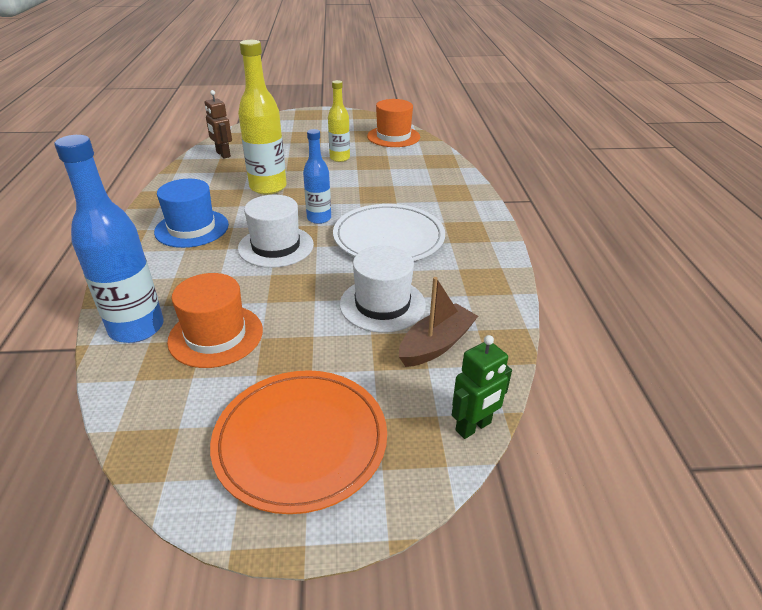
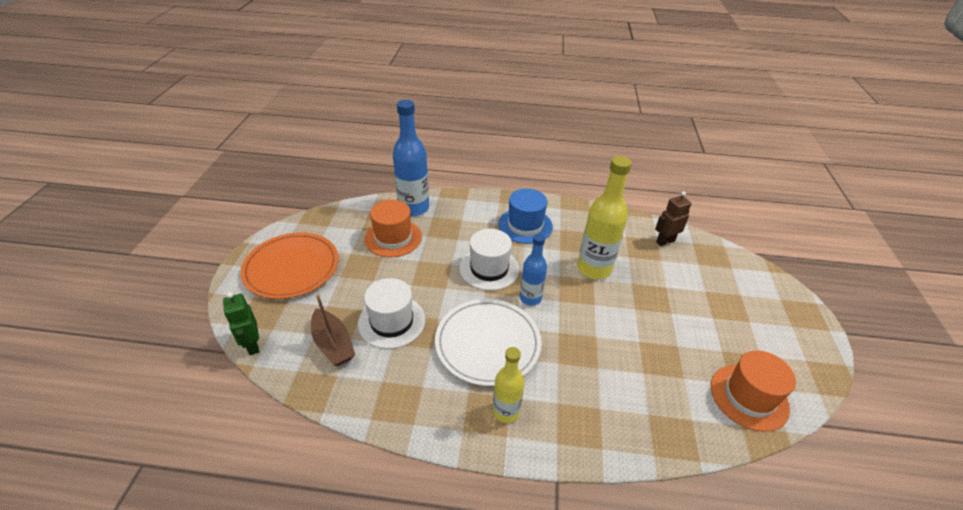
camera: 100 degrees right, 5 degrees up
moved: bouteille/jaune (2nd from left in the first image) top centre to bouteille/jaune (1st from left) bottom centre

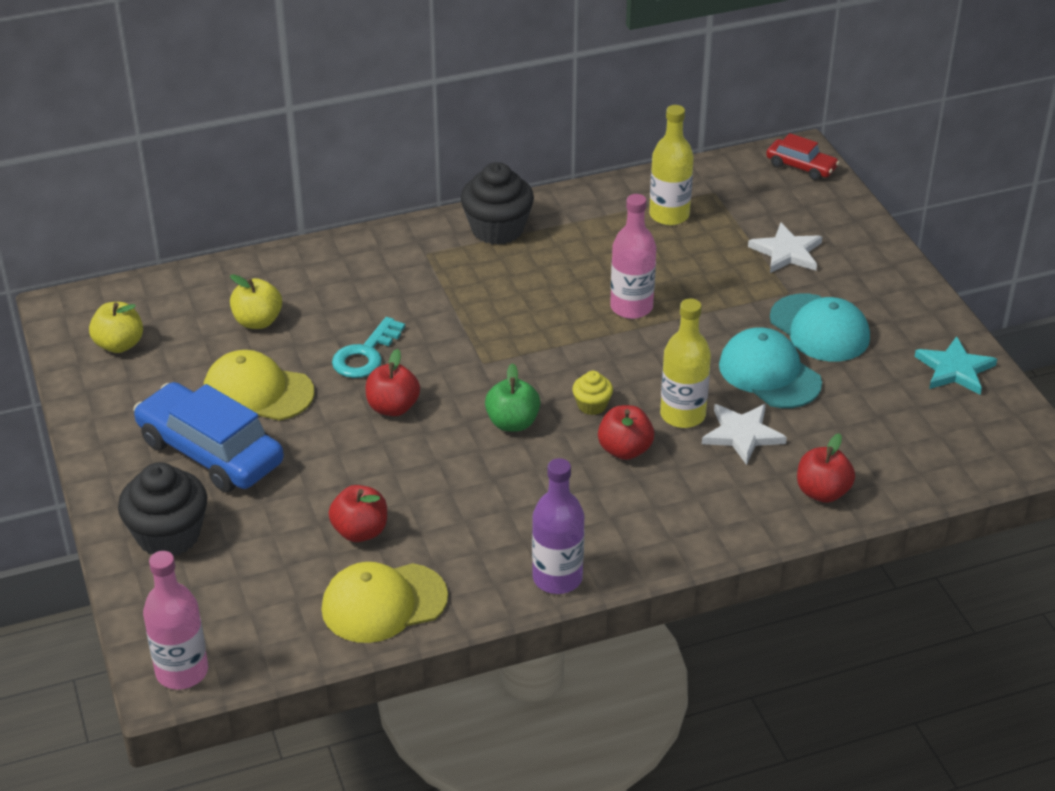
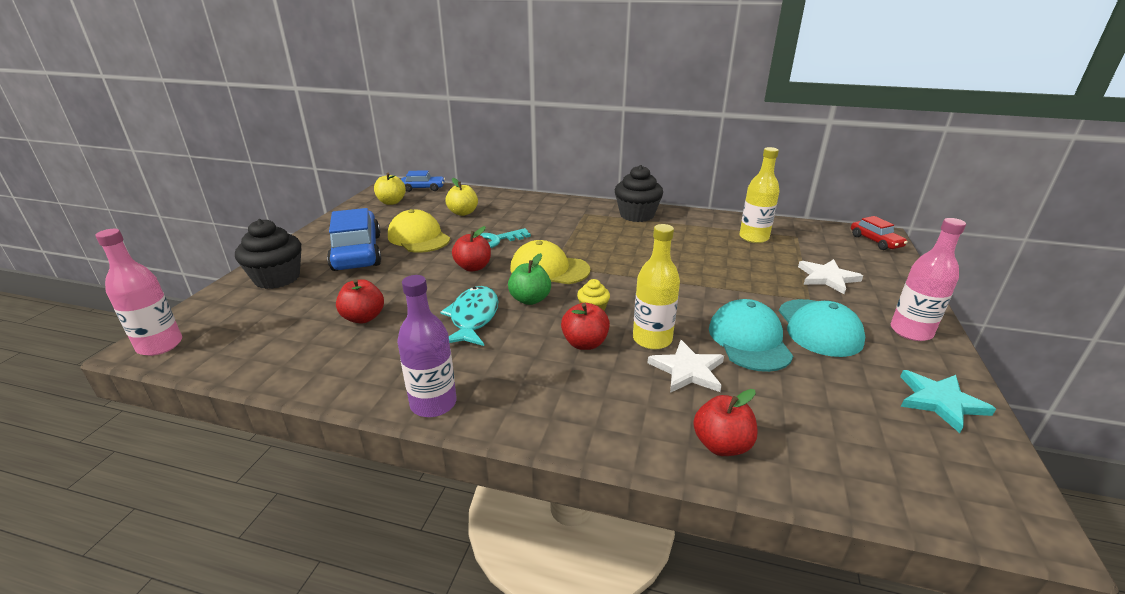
camera: 35 degrees right, 10 degrees down
added: voiture/bleu (2nd from left) top centre; poisson/turquoise centre
moved: casquette/jaune (2nd from left) bottom centre to centre; bouteille/rose (2nd from left) top centre to middle right

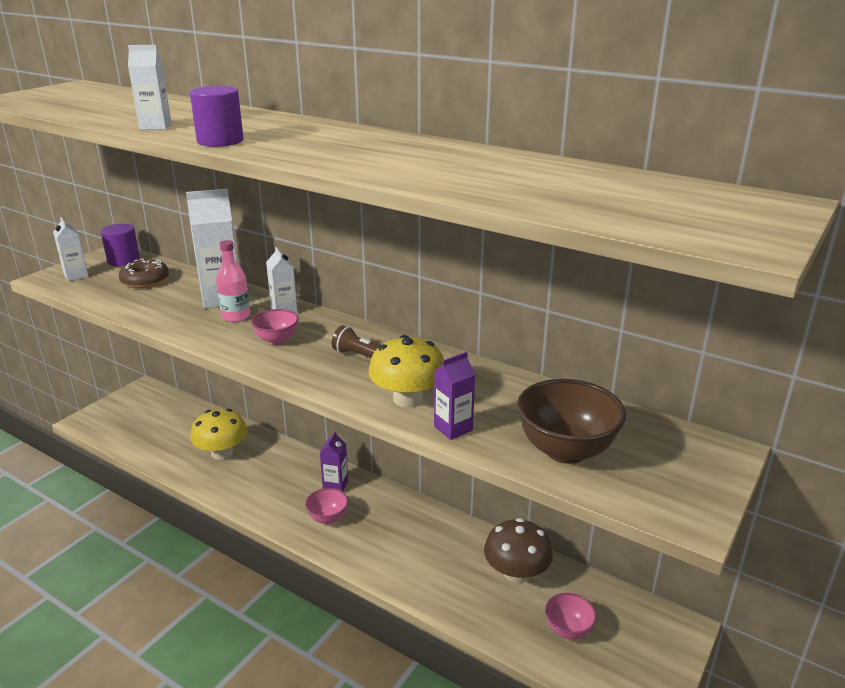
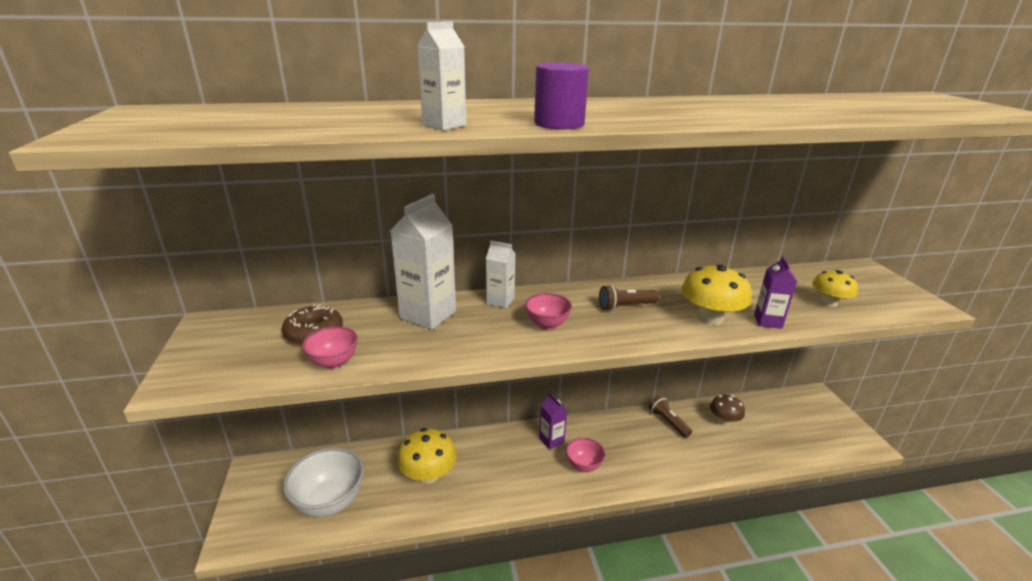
camera: 45 degrees left, 0 degrees up
removed: brique de lait/blanc (1st from left) middle left; cylindre/violet (1st from left) middle left; bouteille/rose middle left
added: bol/blanc bottom left; lampe de poche/marron (2nd from left) bottom centre
moved: bol/rose (3rd from left in the first image) bottom right to bol/rose (1st from left) middle left
replaced: bol/marron middle right to champignon/jaune (3rd from left) middle right
resized: champignon/marron bottom centre = bottom right x0.65

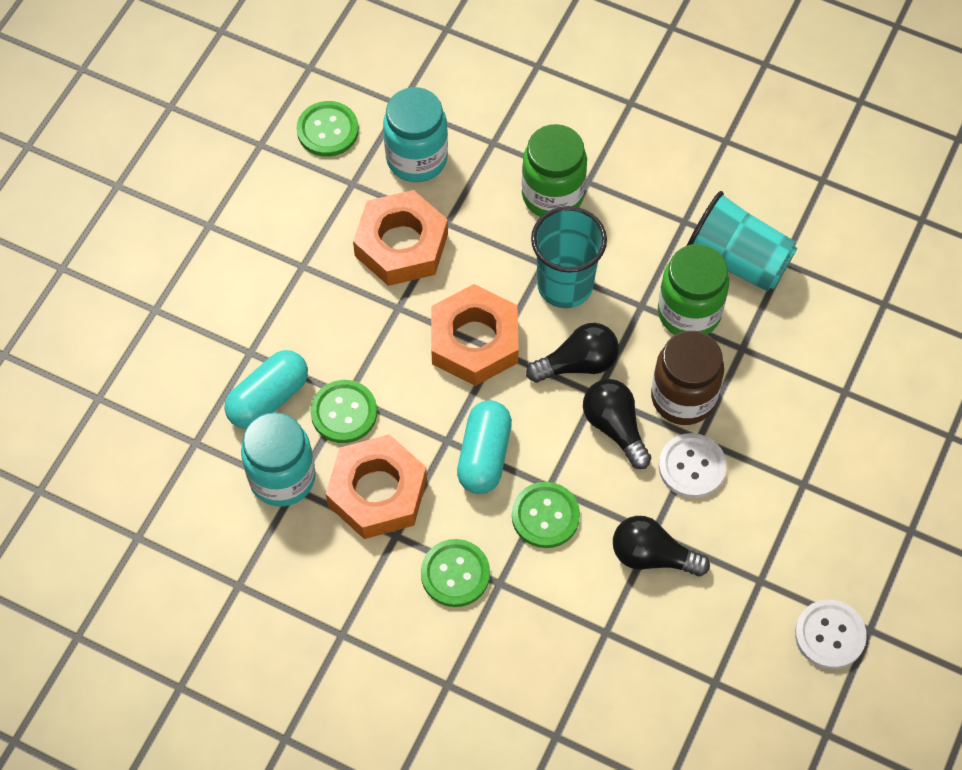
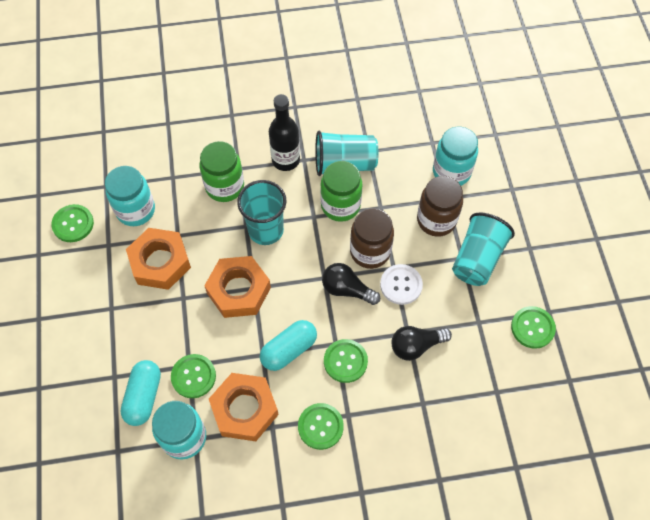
camera: 35 degrees left, 0 degrees up
removed: ampoule/noir (1st from left) centre
added: bouteille/noir top centre; bocal/marron (2nd from left) middle right; bocal/turquoise (3rd from left) top right; gobelet/turquoise (3rd from left) middle right
recoloured: bouton/blanc (2nd from left) bottom right to bouton/vert (5th from left) middle right
turned: gélule/turquoise (2nd from left) centre = centre 75 degrees clockwise

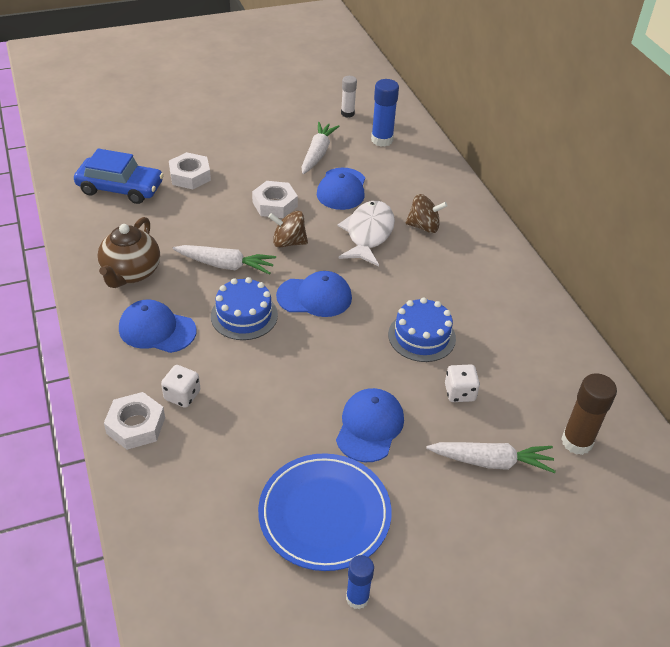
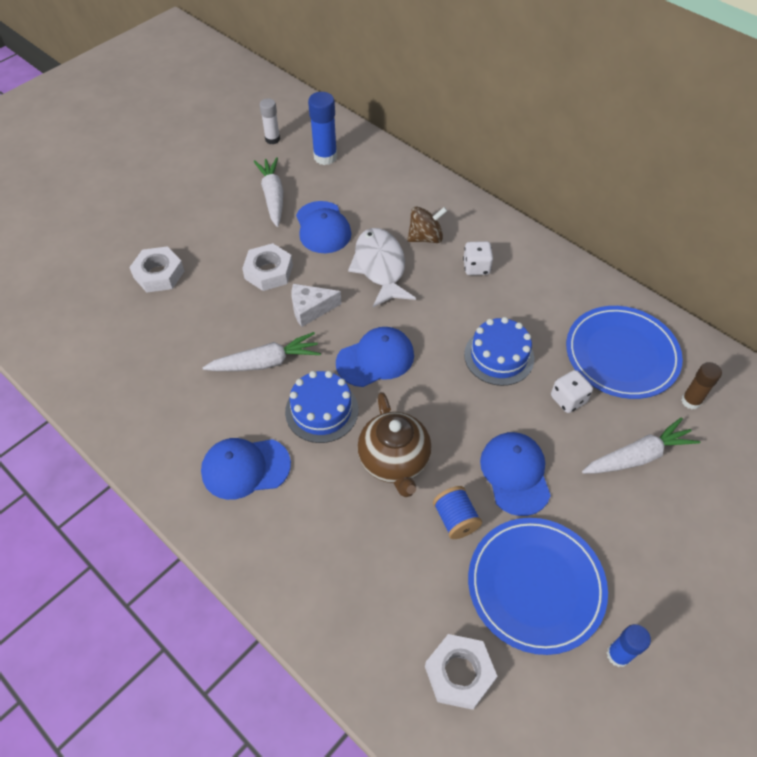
camera: 25 degrees left, 10 degrees up
removed: voiture/bleu top left
added: bobine/bleu bottom centre; assiette/bleu (2nd from left) middle right
moved: théière/marron middle left to centre; écrou/blanc (1st from left in the first image) middle left to écrou/blanc (3rd from left) bottom centre; dé/blanc (1st from left) middle left to centre
replaced: toupie/marron (1st from left) centre to fromage/blanc centre
resized: bâton de colle/marron middle right = middle right x0.64

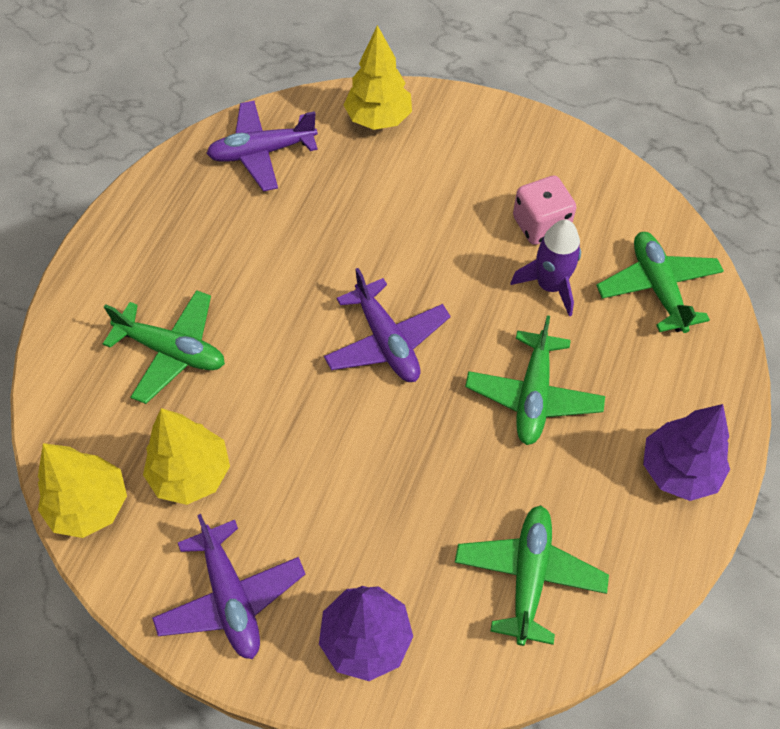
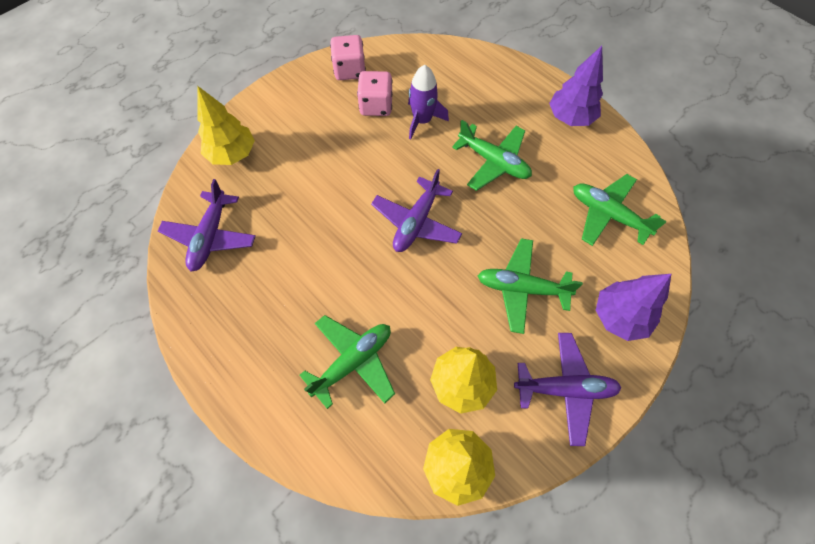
camera: 65 degrees left, 5 degrees up
added: dé/rose (1st from left) top centre
moved: avion/vert (4th from left in the first image) middle right to avion/vert (3rd from left) centre
turned: avion/violet (3rd from left in the first image) centre = centre 120 degrees clockwise

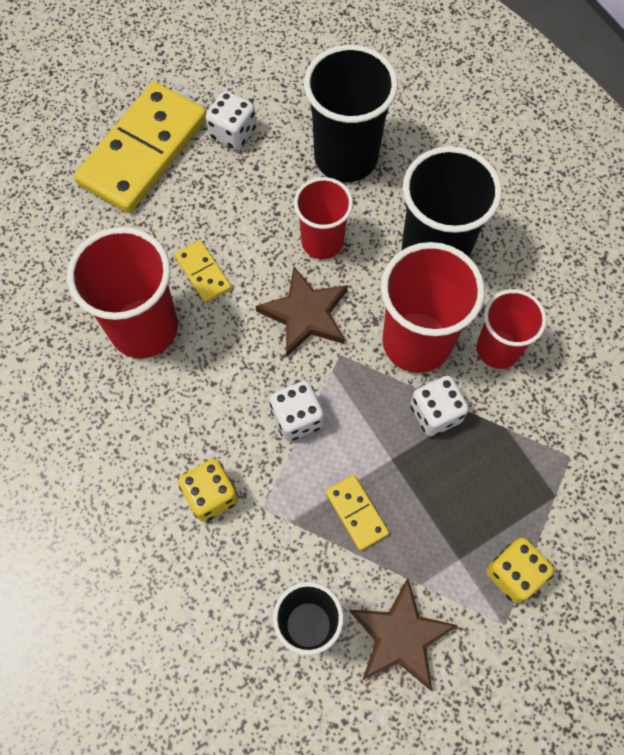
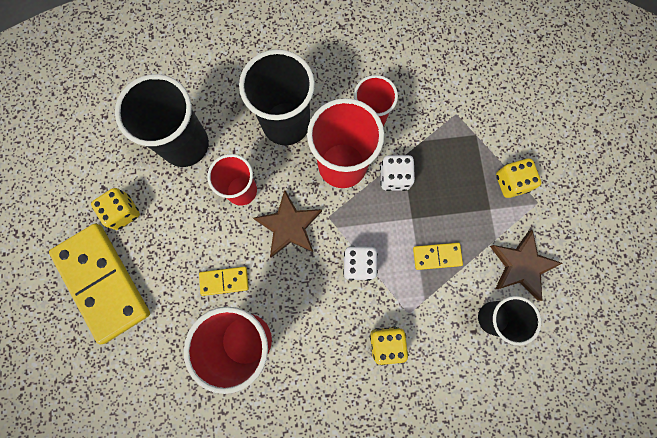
camera: 65 degrees left, 10 degrees up
recoloured: dé/blanc (1st from left) top centre to dé/jaune (1st from left) middle left

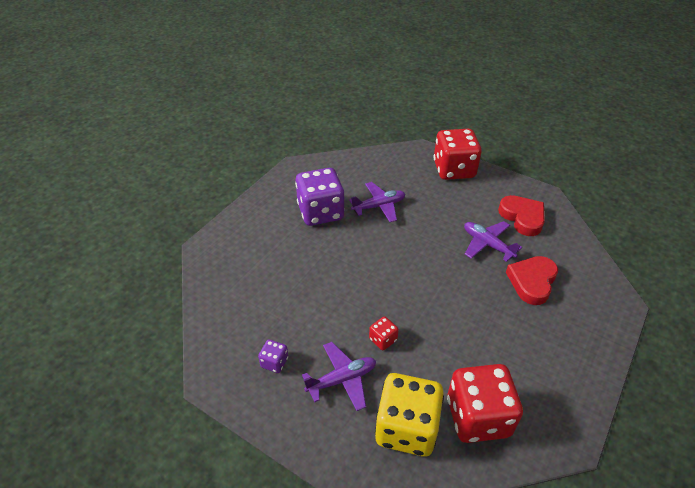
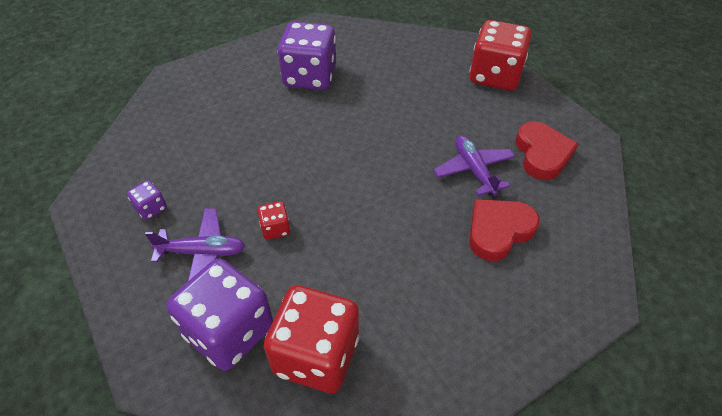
camera: 25 degrees right, 5 degrees up
removed: avion/violet (2nd from left) centre
recoloured: dé/jaune bottom centre to dé/violet (2nd from left) bottom left

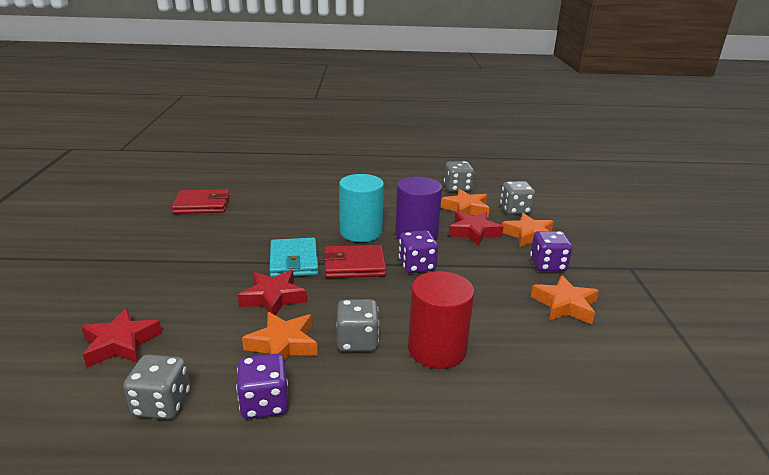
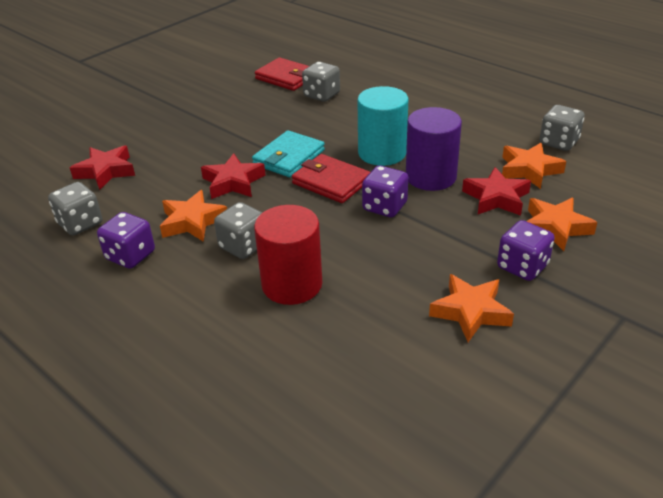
camera: 45 degrees right, 10 degrees up
moved: dé/gris (4th from left in the first image) middle right to dé/gris (3rd from left) top centre

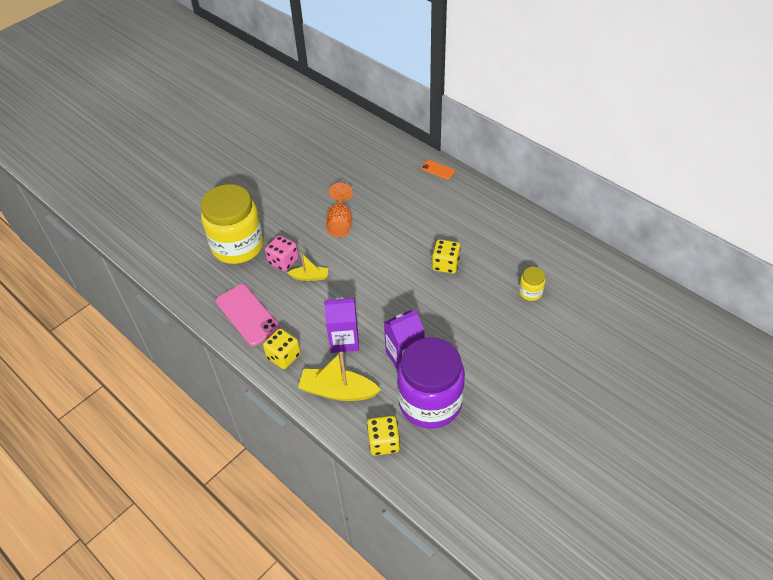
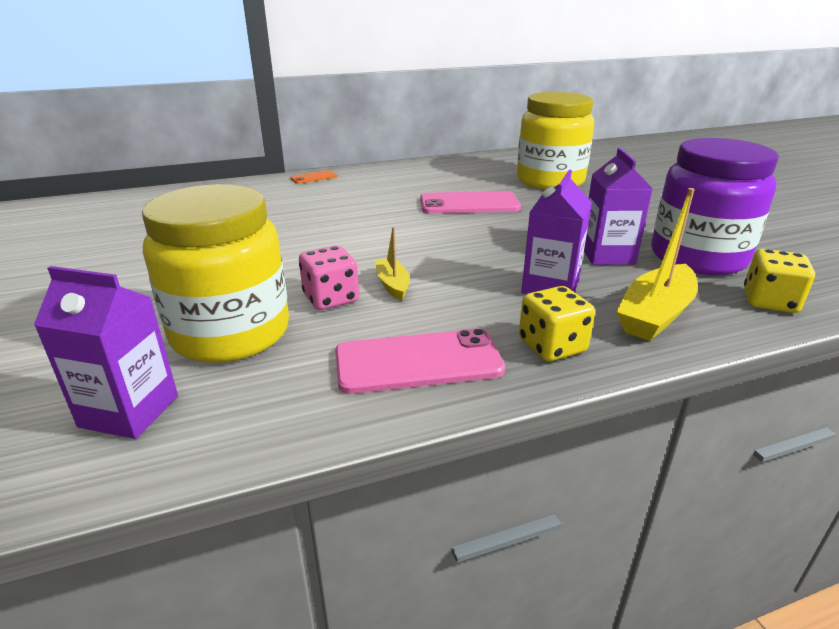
camera: 65 degrees left, 20 degrees down
removed: verre à pied/orange centre
added: brique de lait/violet (1st from left) middle left
replaced: dé/jaune (3rd from left) centre to téléphone/rose (2nd from left) top centre
turned: bateau/jaune (1st from left) centre = centre 45 degrees counterclockwise
resized: bocal/jaune (2nd from left) middle right = top centre x2.40

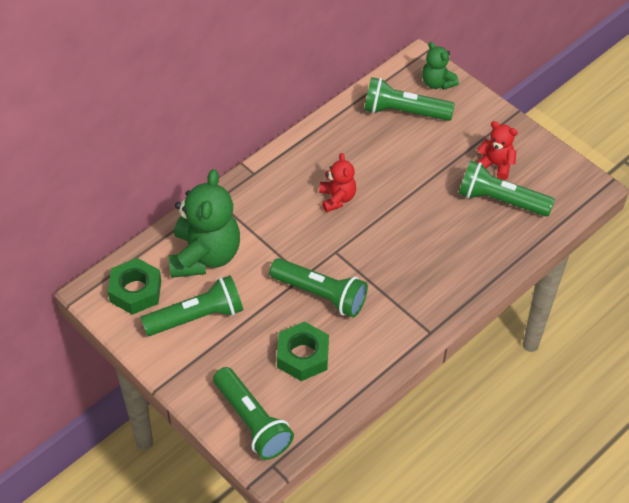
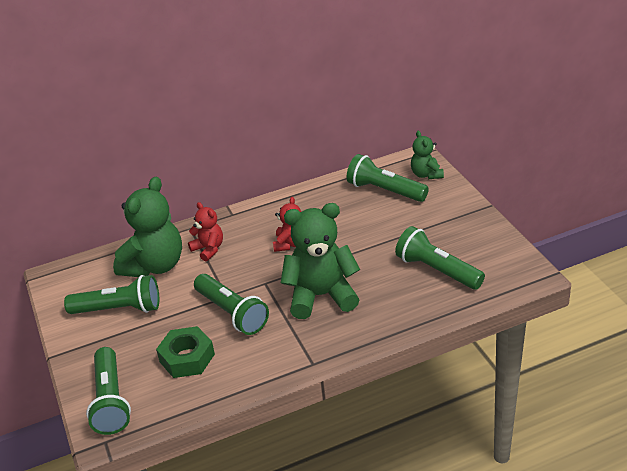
camera: 25 degrees right, 15 degrees down
removed: écrou/vert (1st from left) middle left
added: ours en peluche/vert (2nd from left) centre
moved: ours en peluche/rouge (2nd from left in the first image) top right to ours en peluche/rouge (1st from left) middle left

